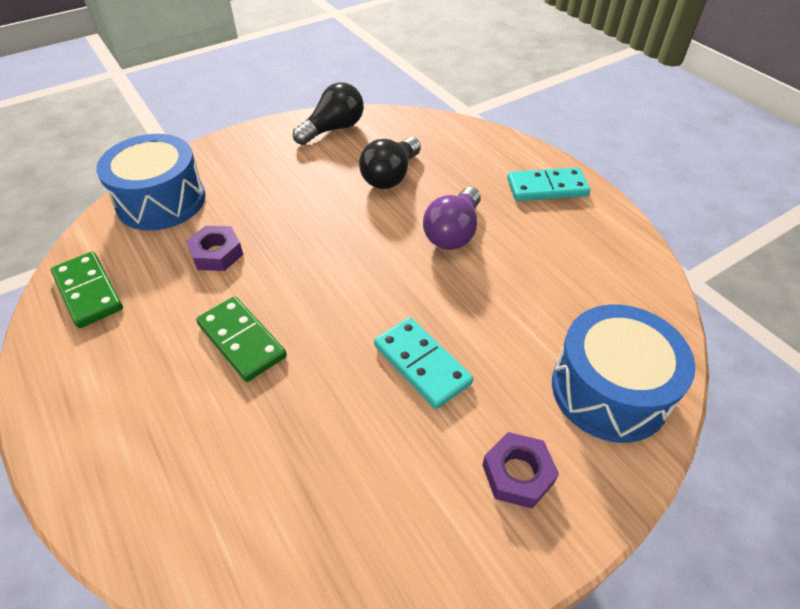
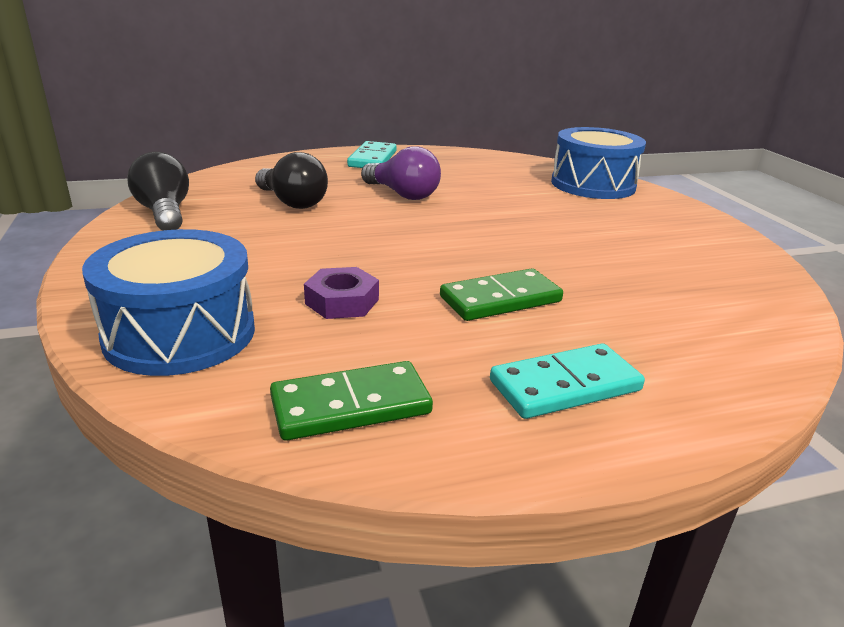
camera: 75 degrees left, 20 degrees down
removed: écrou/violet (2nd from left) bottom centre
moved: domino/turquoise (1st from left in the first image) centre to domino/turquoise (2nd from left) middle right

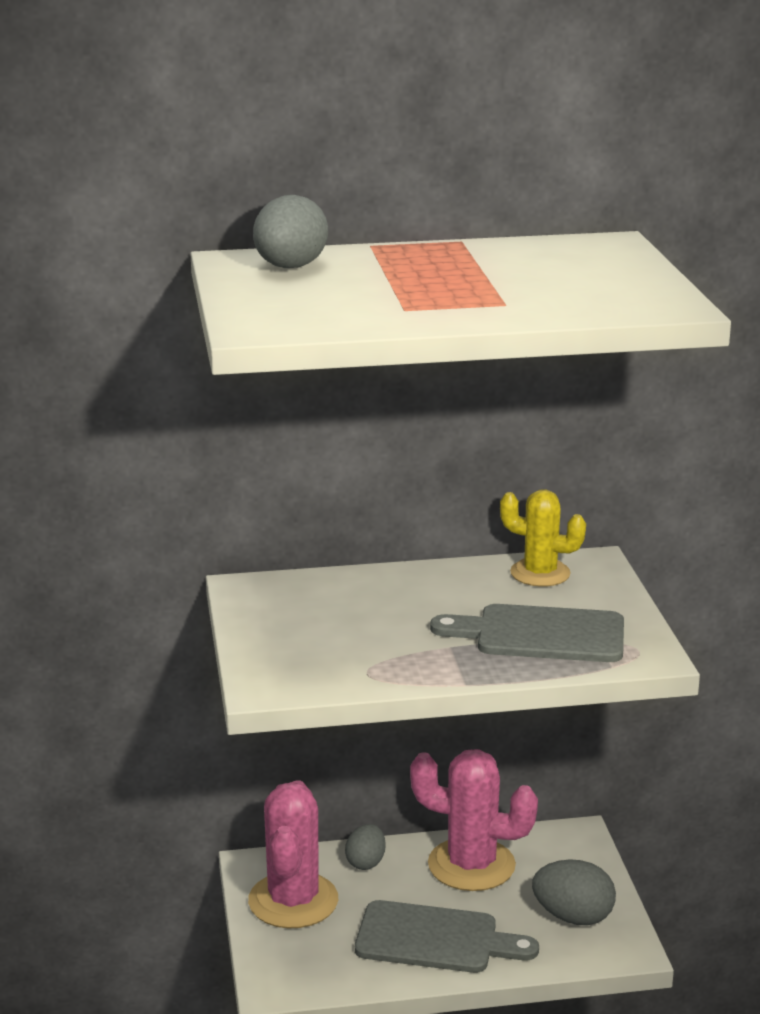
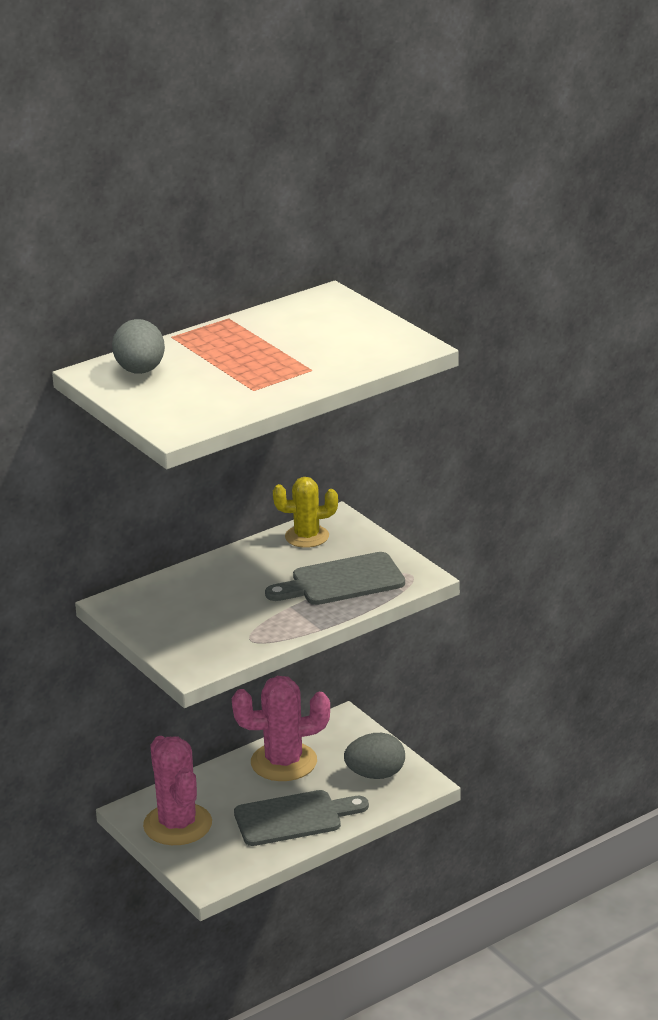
camera: 25 degrees left, 5 degrees up
removed: œuf/gris (2nd from left) bottom centre

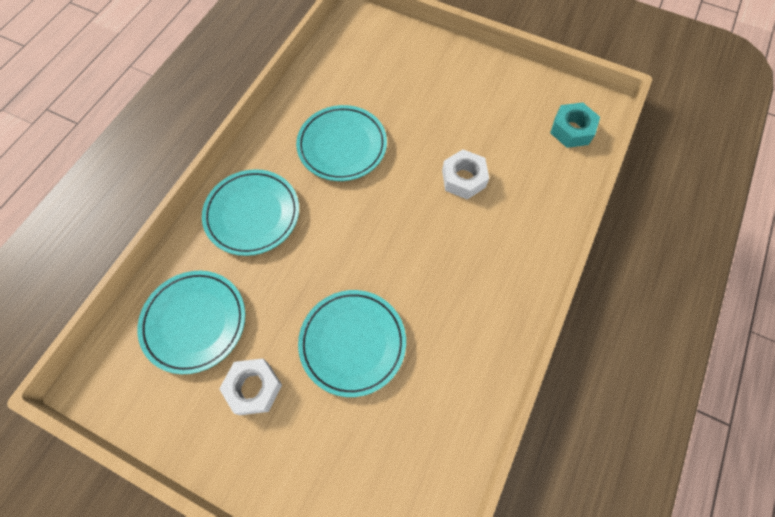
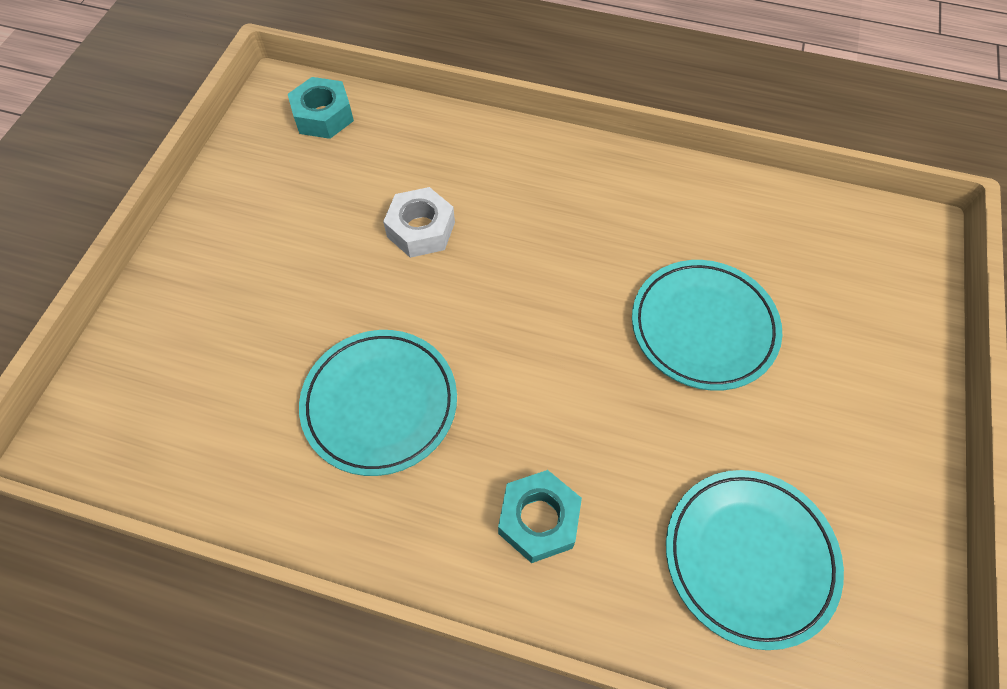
camera: 100 degrees left, 5 degrees down
removed: écrou/blanc (1st from left) bottom left
replaced: assiette/turquoise (2nd from left) middle left to écrou/turquoise (2nd from left) bottom centre

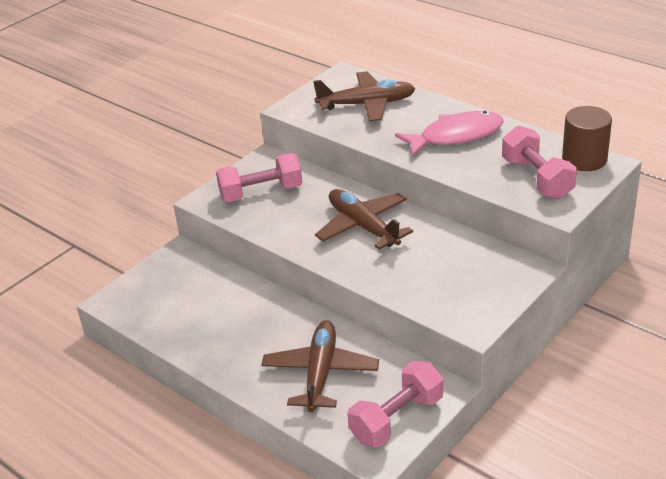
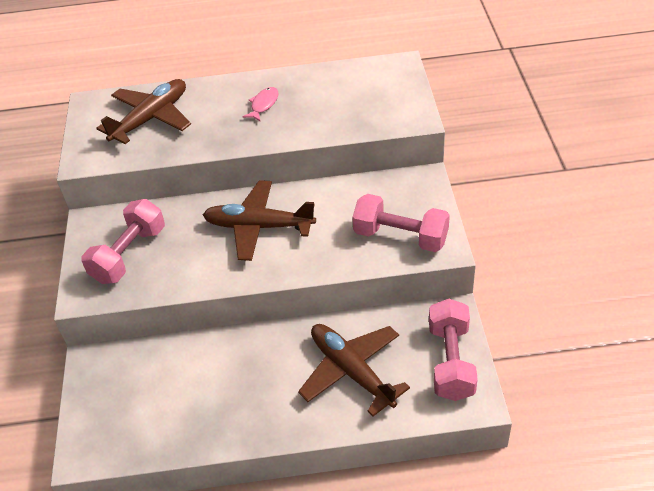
camera: 45 degrees left, 10 degrees up
removed: cylindre/marron top right
moved: haltère/rose (3rd from left in the first image) middle right to haltère/rose (2nd from left) centre
resized: poisson/rose top right = top centre x0.48

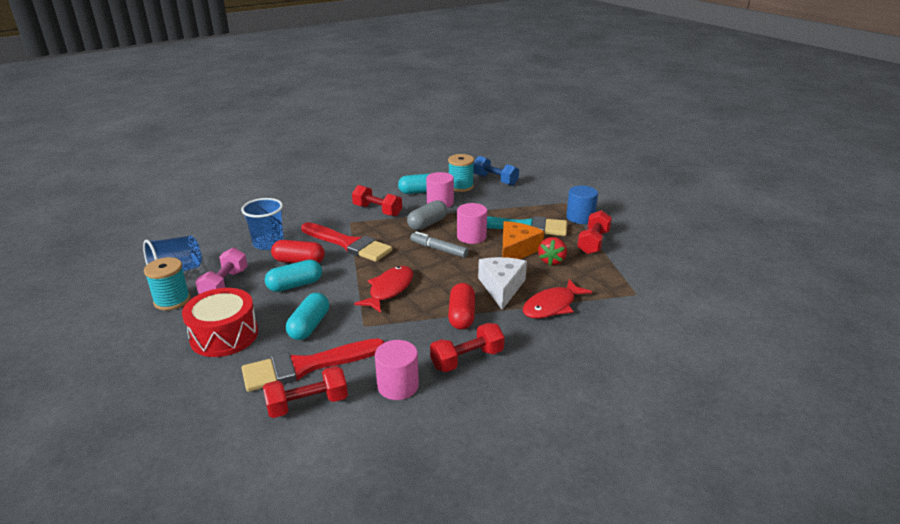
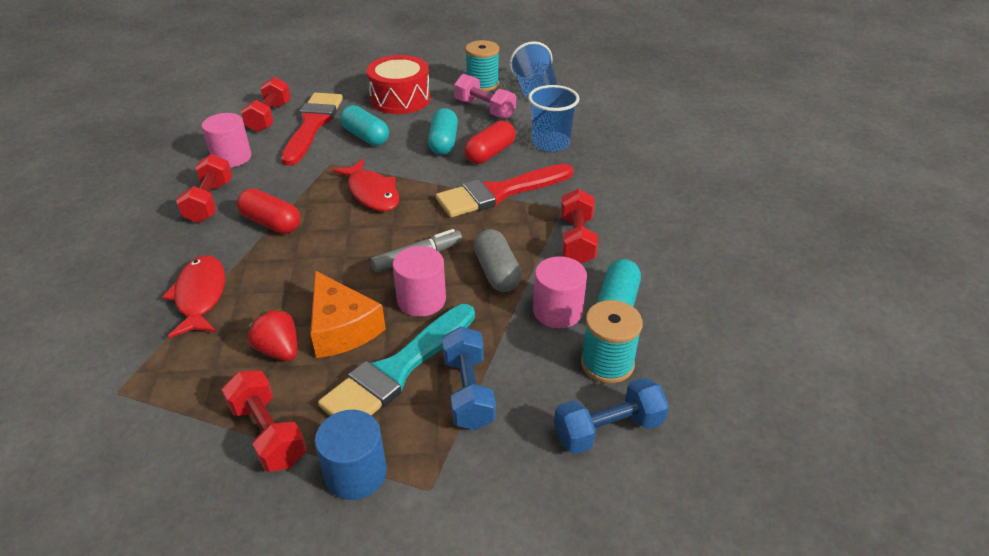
camera: 120 degrees right, 10 degrees up
removed: fromage/blanc centre
added: haltère/bleu (1st from left) bottom centre
turned: haltère/rouge (2nd from left in the first image) centre = centre 60 degrees counterclockwise

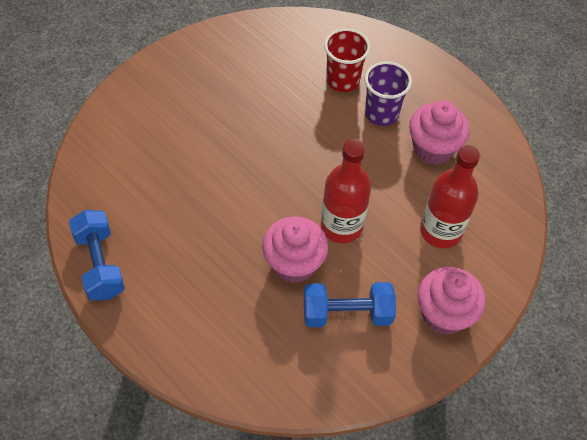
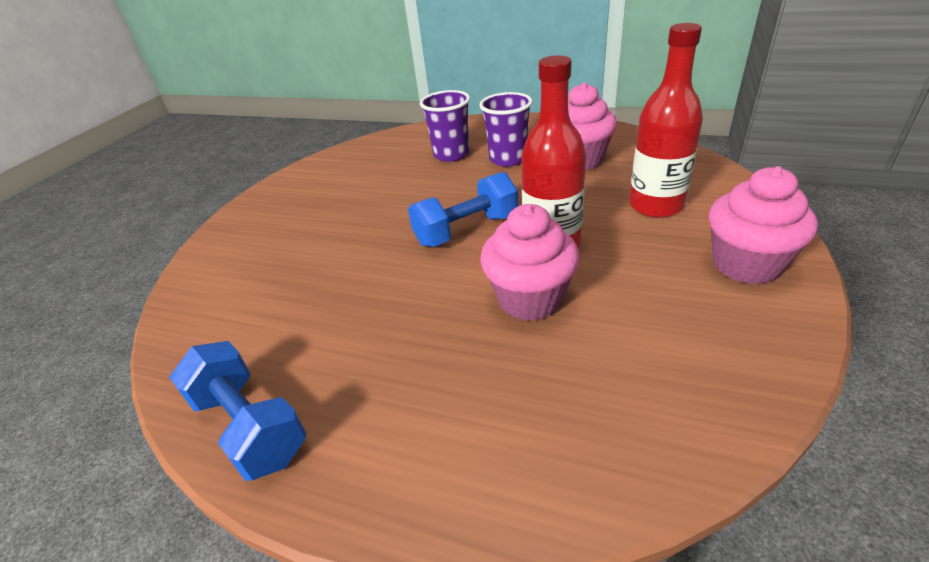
camera: 20 degrees left, 20 degrees down
moved: haltère/bleu (2nd from left) bottom centre to centre
recoloured: gobelet/rouge top centre to gobelet/violet (1st from left) top centre

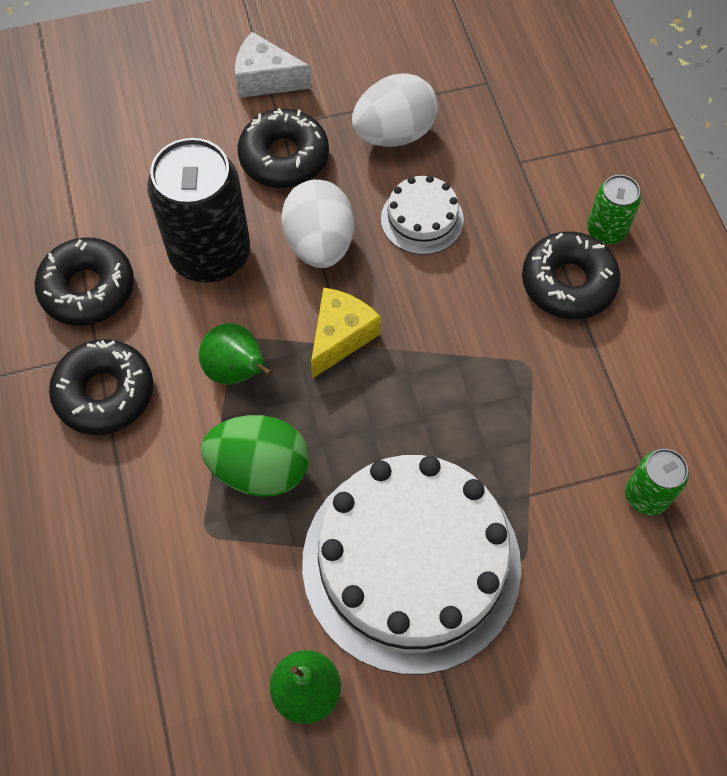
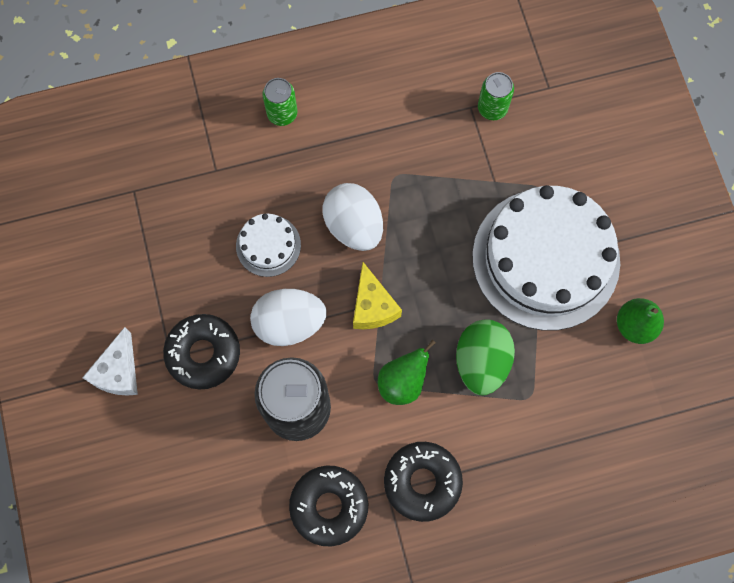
camera: 90 degrees left, 10 degrees up
removed: beignet/noir (4th from left) middle right
moved: œuf/blanc (2nd from left) top centre to centre
turned: fromage/jaune centre = centre 135 degrees counterclockwise

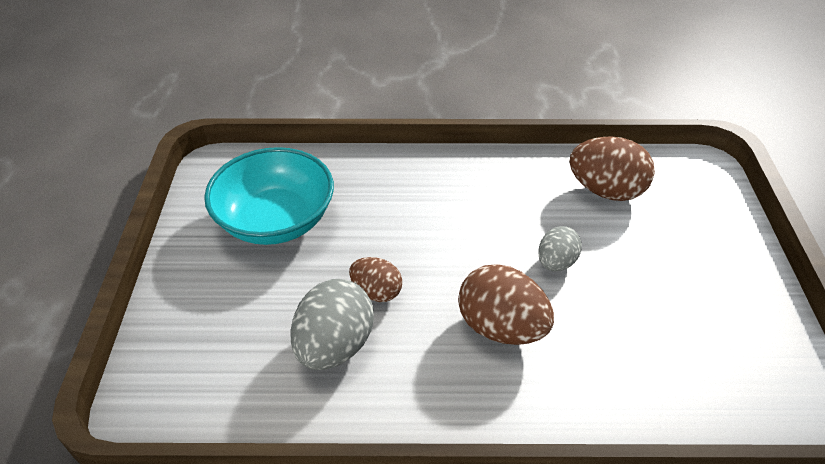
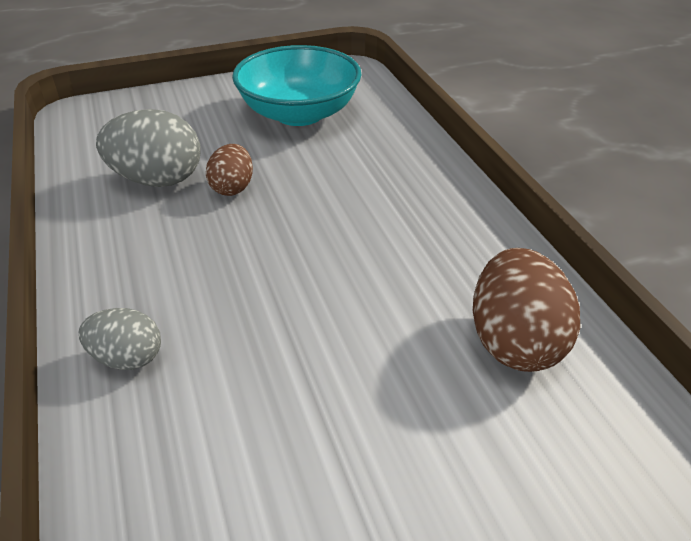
camera: 70 degrees right, 5 degrees down
removed: œuf/marron (2nd from left) centre
moved: œuf/gris (2nd from left in the first image) middle right to œuf/gris (1st from left) middle left

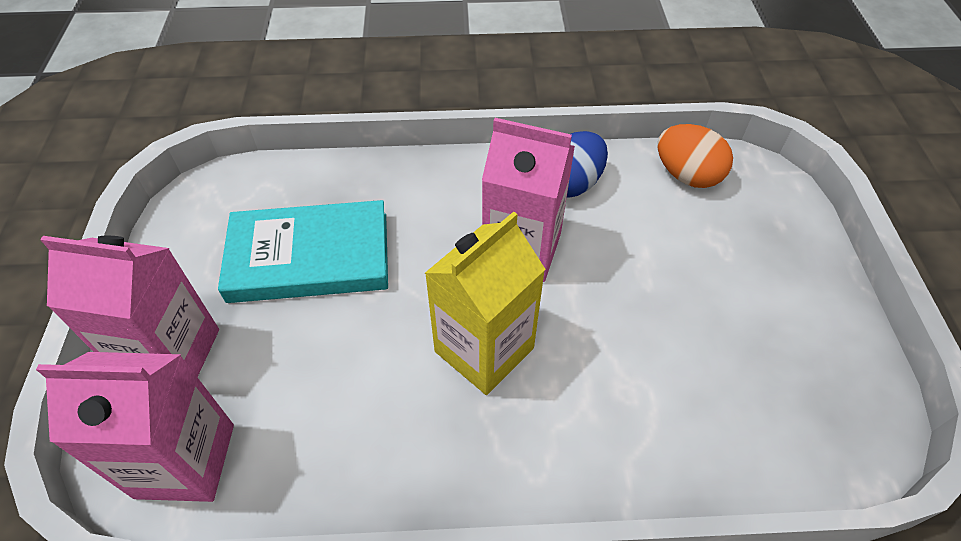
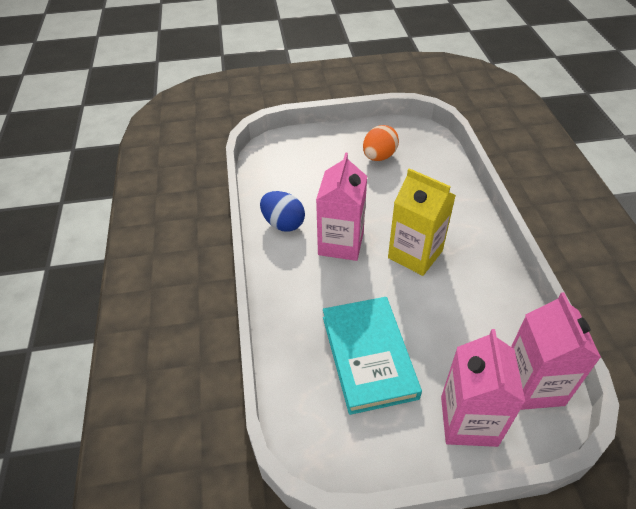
camera: 95 degrees left, 5 degrees down
moved: œuf/orange top right to top centre

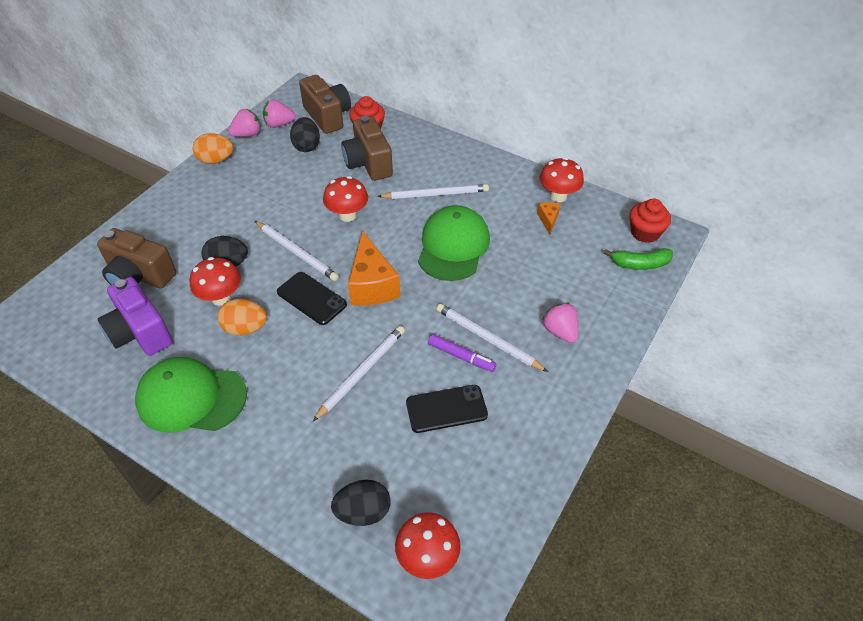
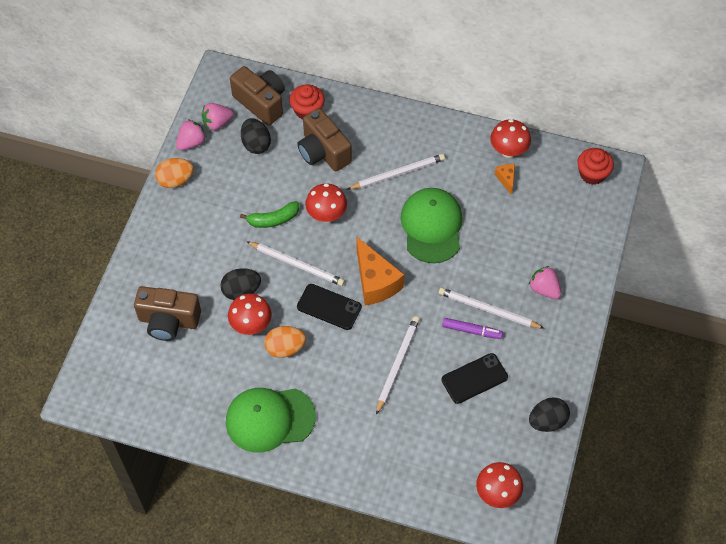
camera: 15 degrees left, 10 degrees up
removed: appareil photo/violet middle left
moved: banane/vert middle right to centre; œuf/noir (3rd from left) bottom centre to bottom right

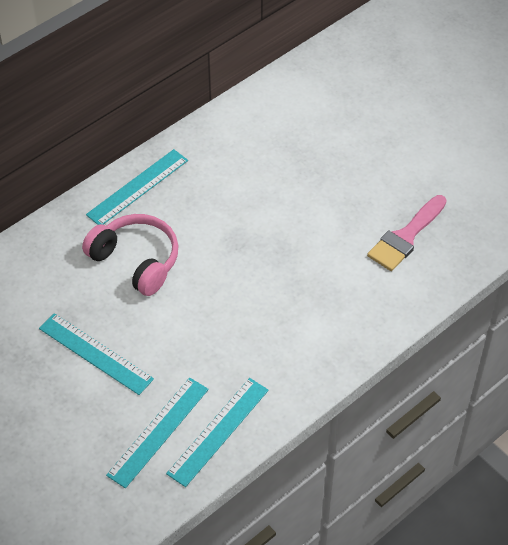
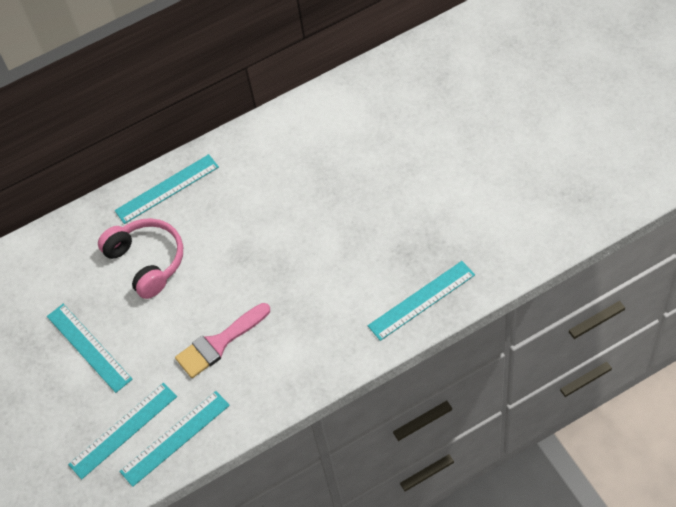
camera: 20 degrees right, 5 degrees up
added: règle/turquoise (5th from left) centre
moved: pinceau/rose middle right to bottom left

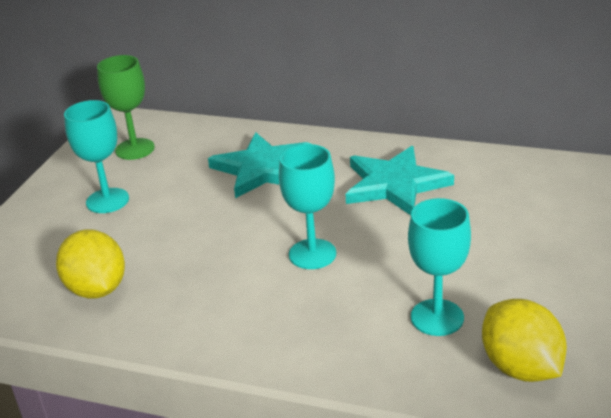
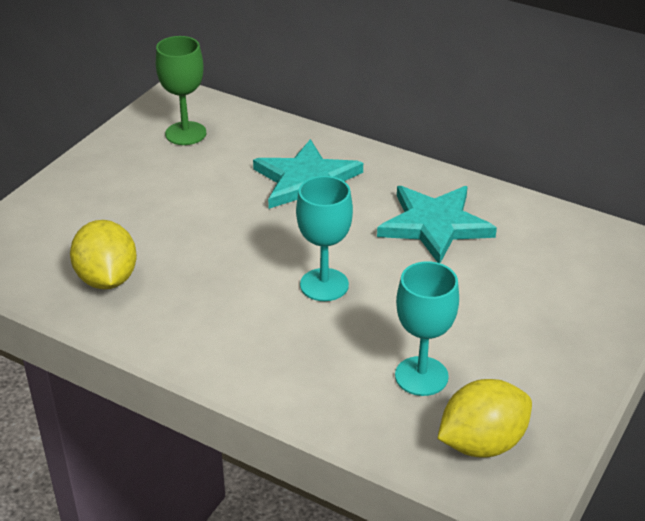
camera: 10 degrees right, 5 degrees up
removed: verre à pied/turquoise (1st from left) middle left
turned: citron/jaune (2nd from left) bottom right = bottom right 75 degrees clockwise

